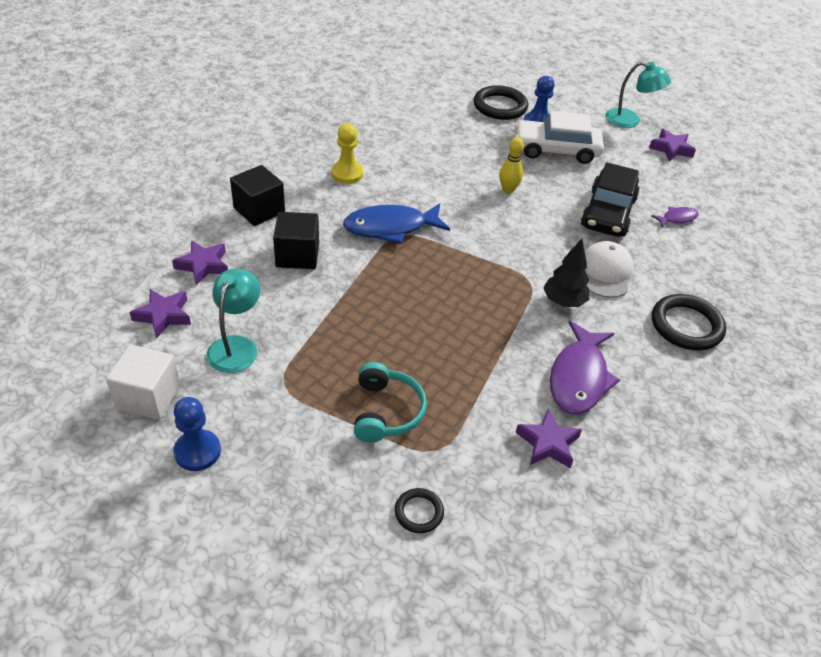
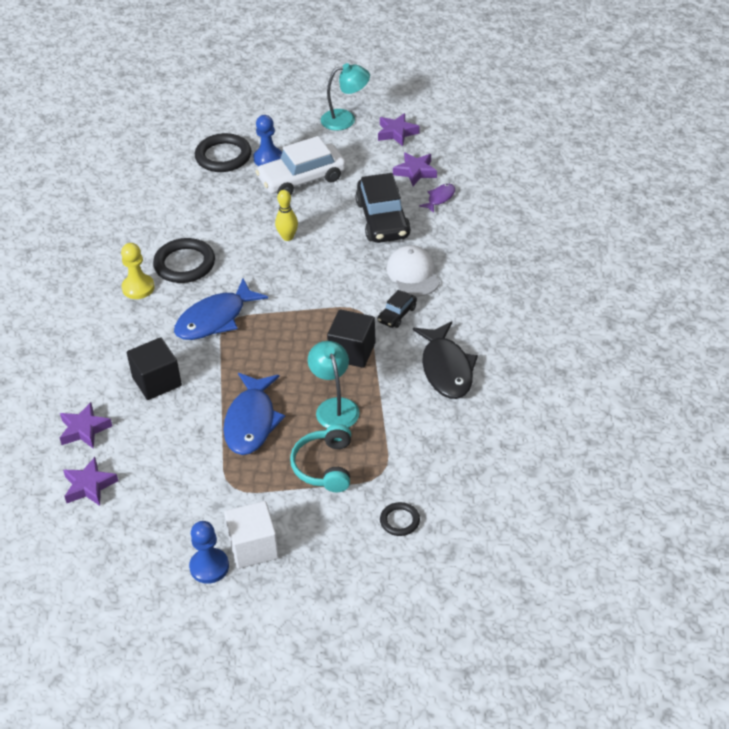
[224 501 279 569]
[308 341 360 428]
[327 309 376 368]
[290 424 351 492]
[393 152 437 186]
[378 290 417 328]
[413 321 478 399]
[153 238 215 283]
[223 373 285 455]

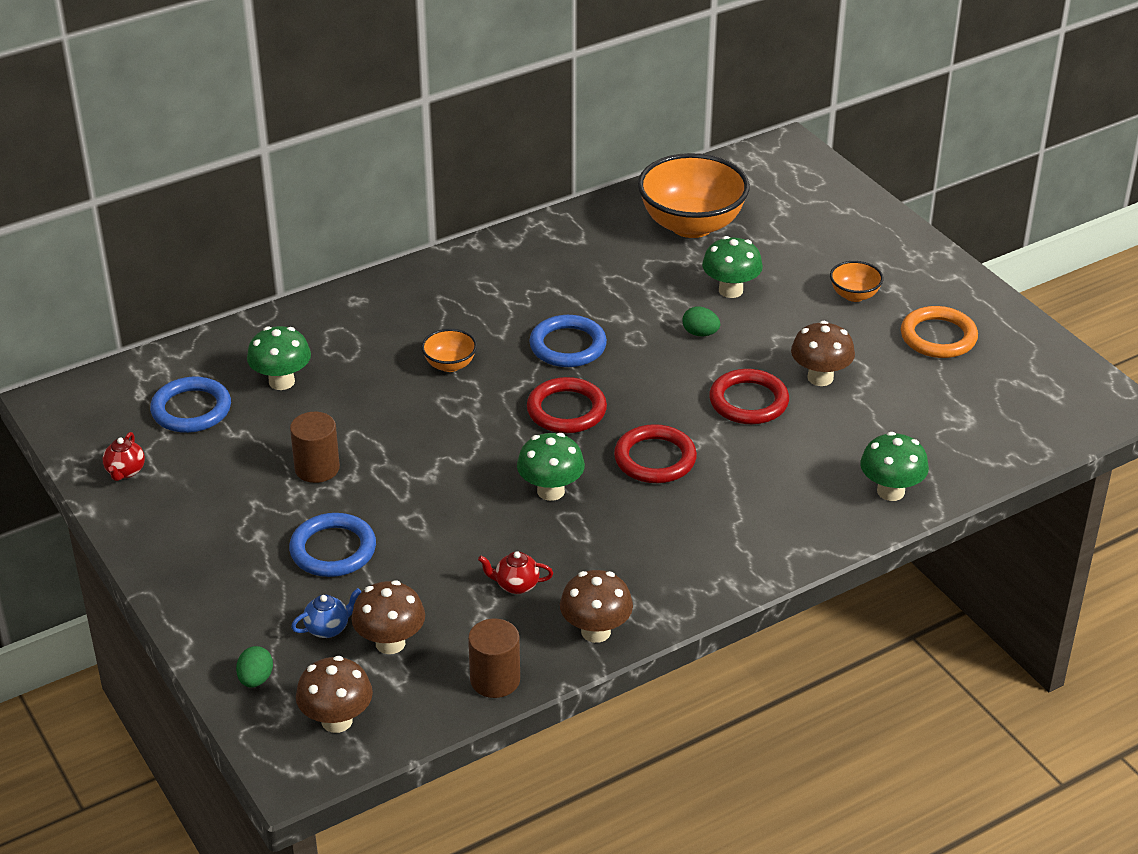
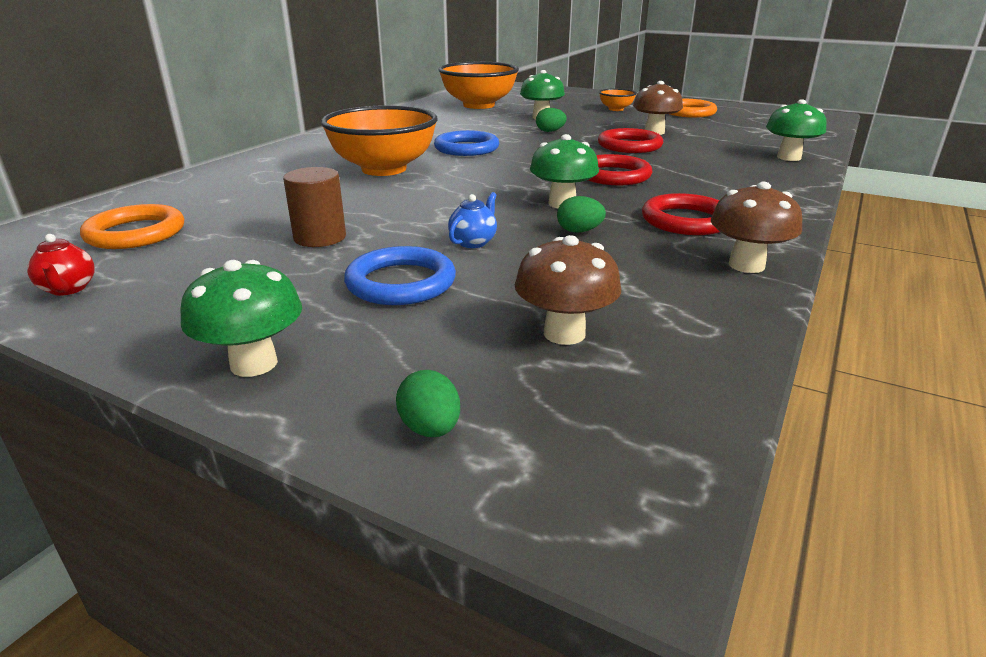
[80 204 184 249]
[180 260 302 377]
[448 192 497 248]
[296 656 373 733] (first image)
[321 105 437 176]
[468 619 520 698] (first image)
[478 551 553 594] (first image)
[642 193 720 235]
[557 196 606 233]

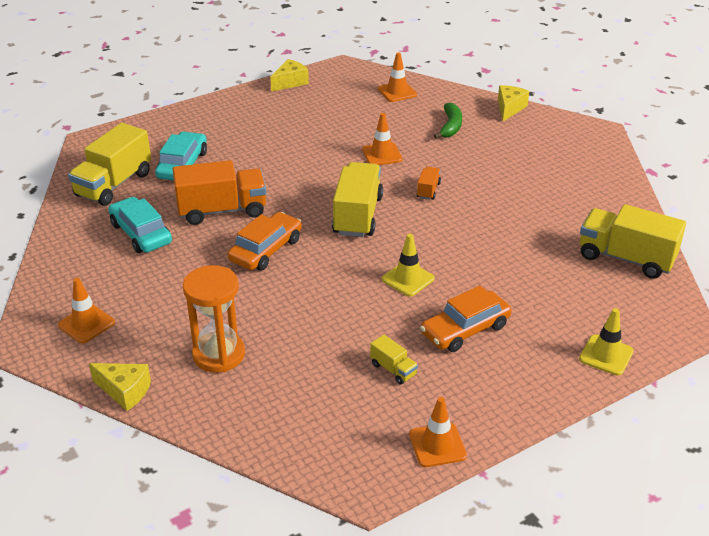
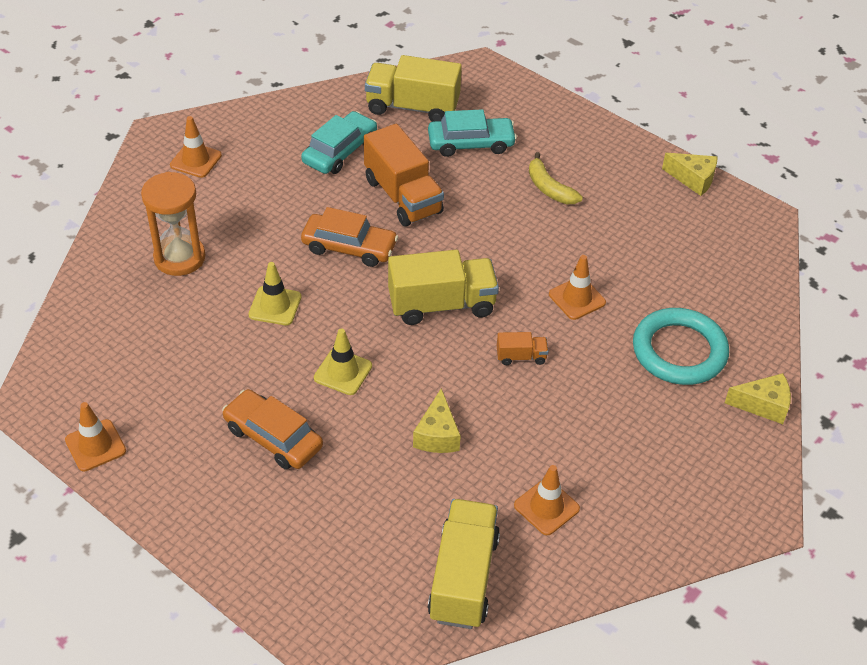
[413 388 461 453]
[370 335 418 385] (first image)
[514 465 580 535]
[633 308 729 385]
[249 262 302 325]
[529 152 583 204]

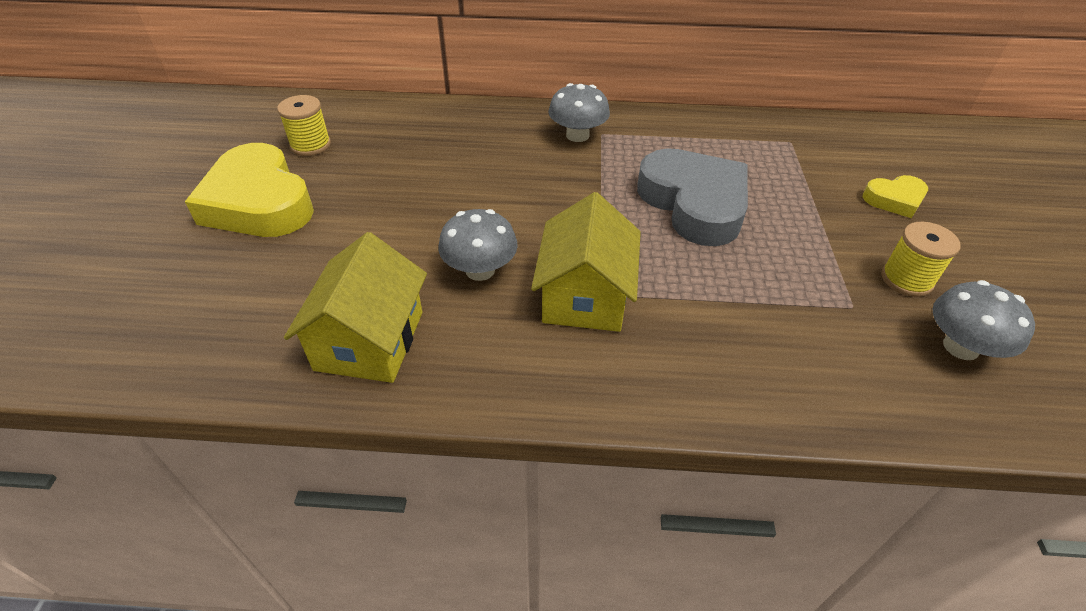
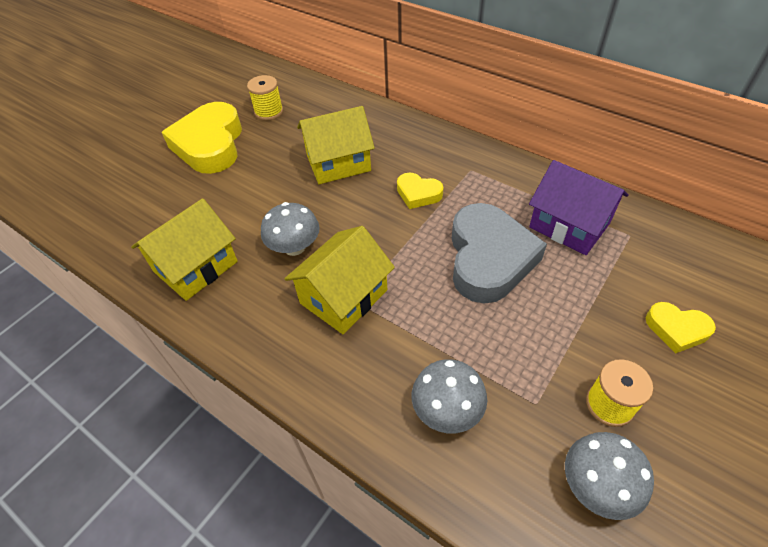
[412 359 487 433]
[297 106 375 184]
[397 172 444 209]
[529 160 629 255]

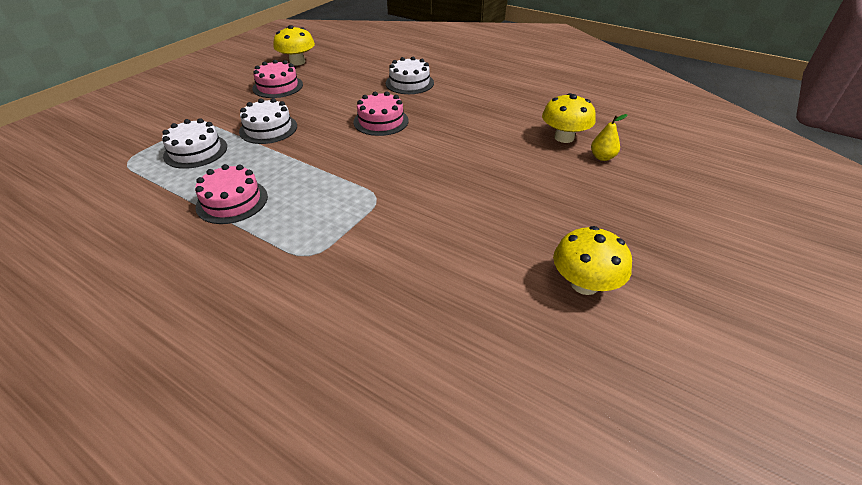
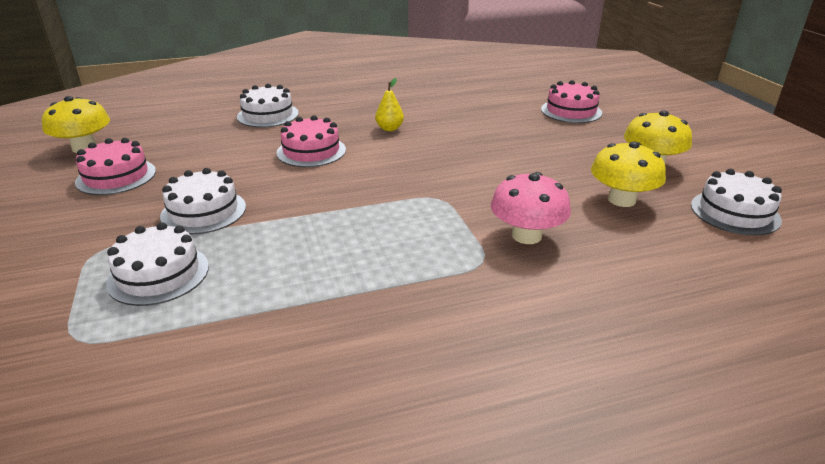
[541 80 602 123]
[591 142 666 207]
[375 78 404 131]
[491 172 571 244]
[691 169 782 236]

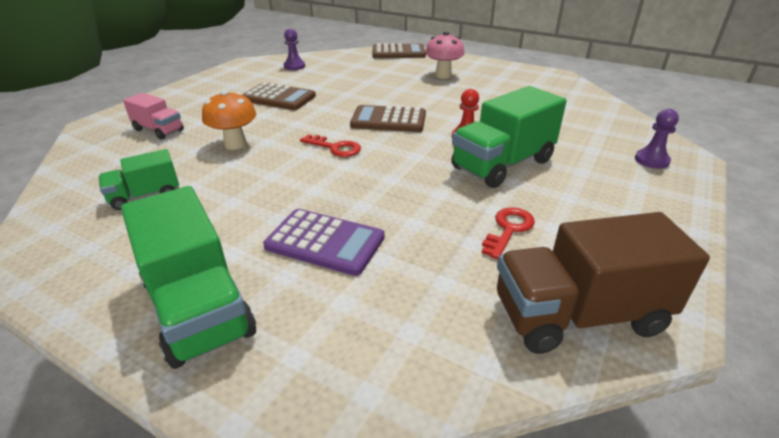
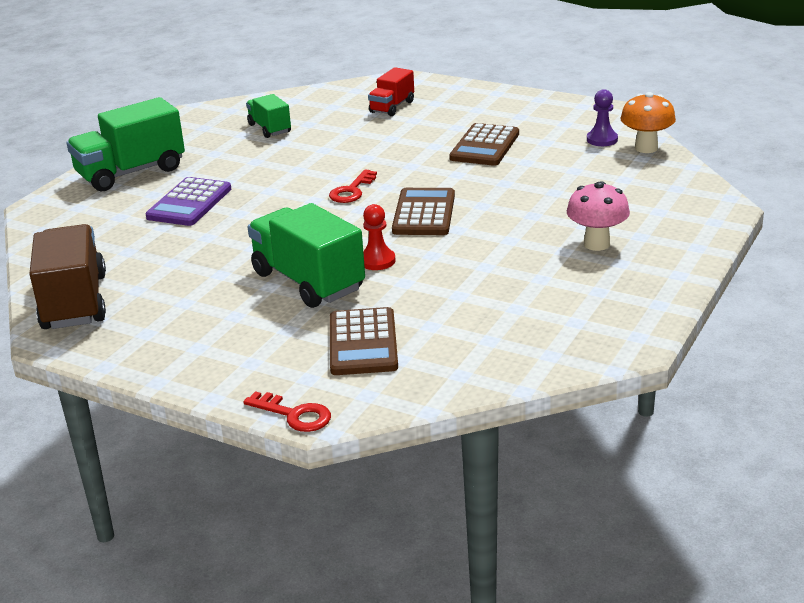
[368 67 414 116]
[621 92 676 153]
[330 307 398 375]
[243 391 331 432]
[635 109 679 169] (first image)

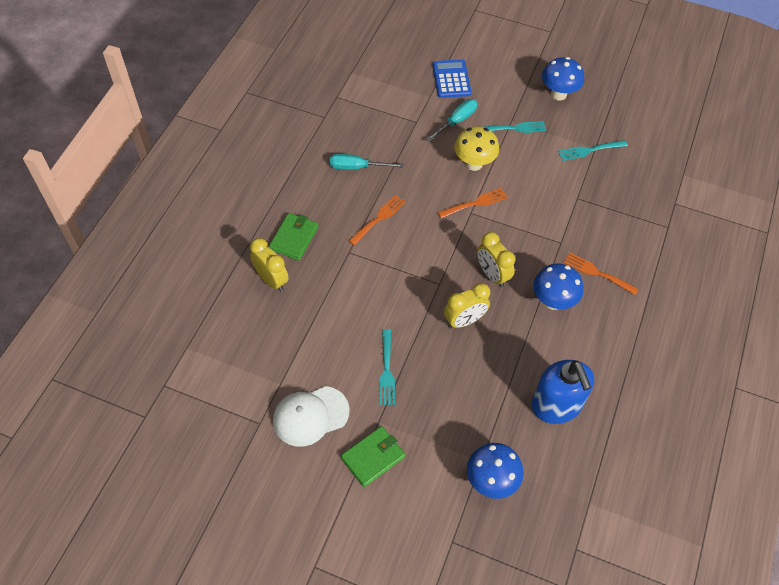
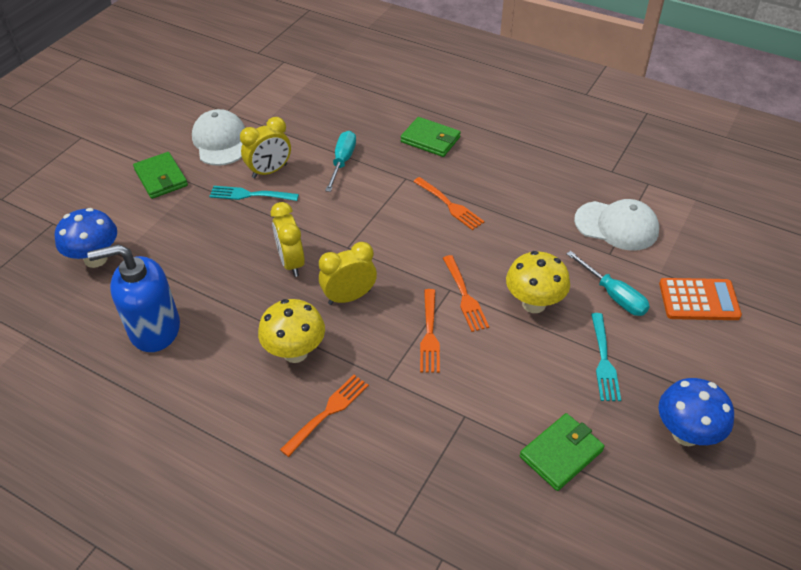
[240 117 291 178]
[325 131 356 192]
[659 278 742 320]
[258 299 325 363]
[520 413 605 491]
[420 289 440 373]
[574 199 659 251]

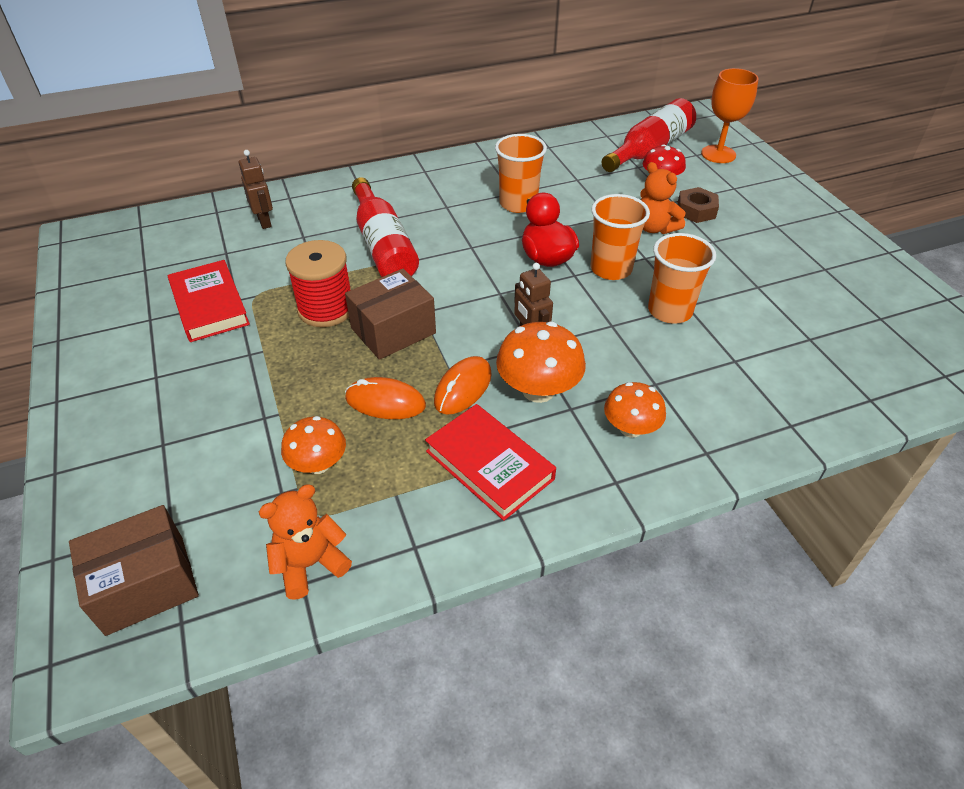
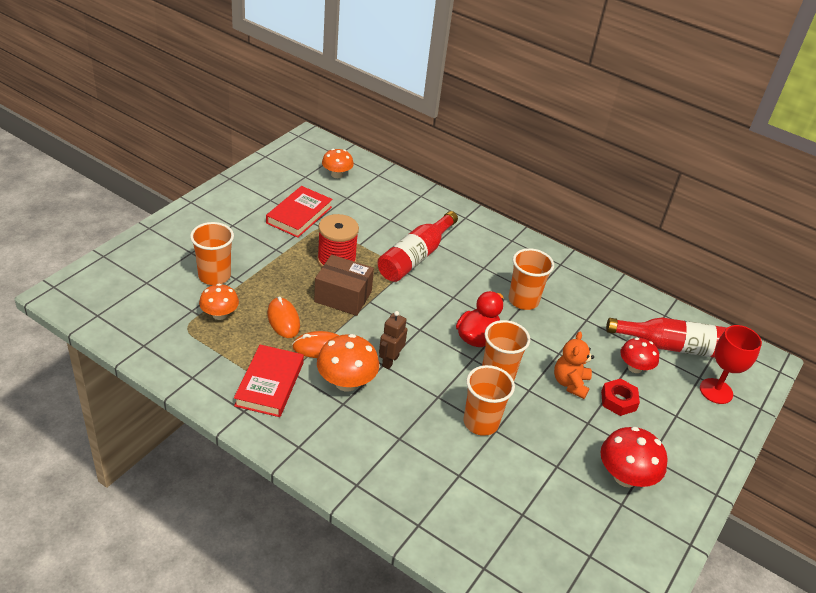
[69 505 199 636] (first image)
[239 150 273 229] (first image)
[259 484 352 600] (first image)
[322 149 354 178]
[601 378 640 416]
[700 325 762 404]
[190 222 234 285]
[600 426 667 487]

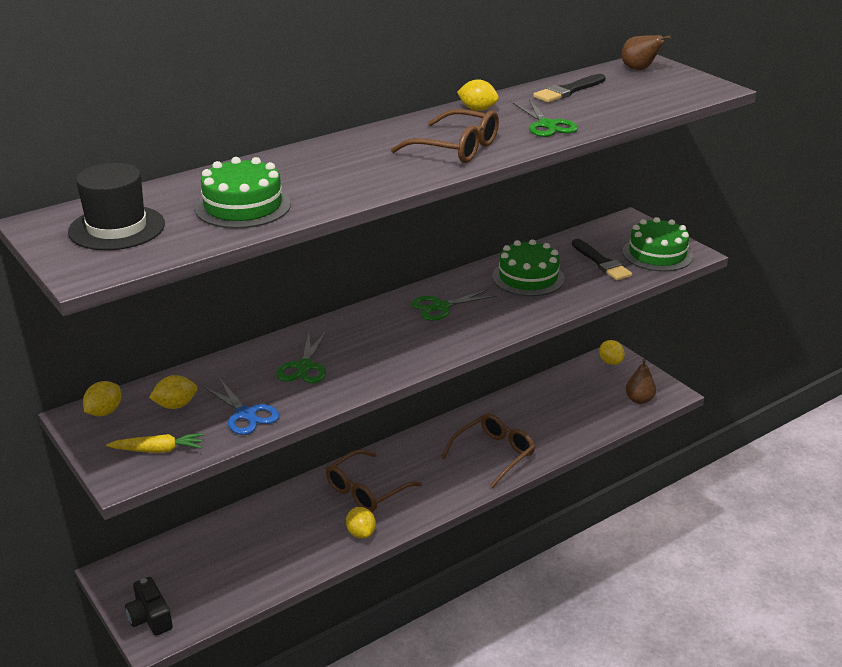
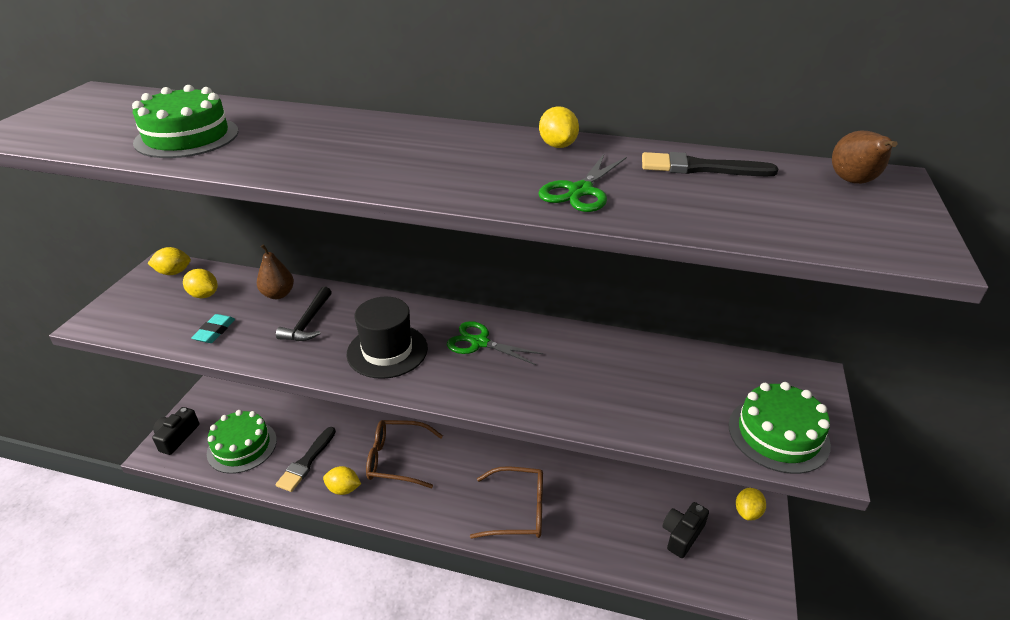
[346 297 428 379]
[106 433 204 453] (first image)
[191 314 235 343]
[276 286 332 341]
[323 466 361 495]
[391 109 499 163] (first image)
[207 410 277 474]
[276 427 336 492]
[257 244 294 299]
[663 502 709 558]

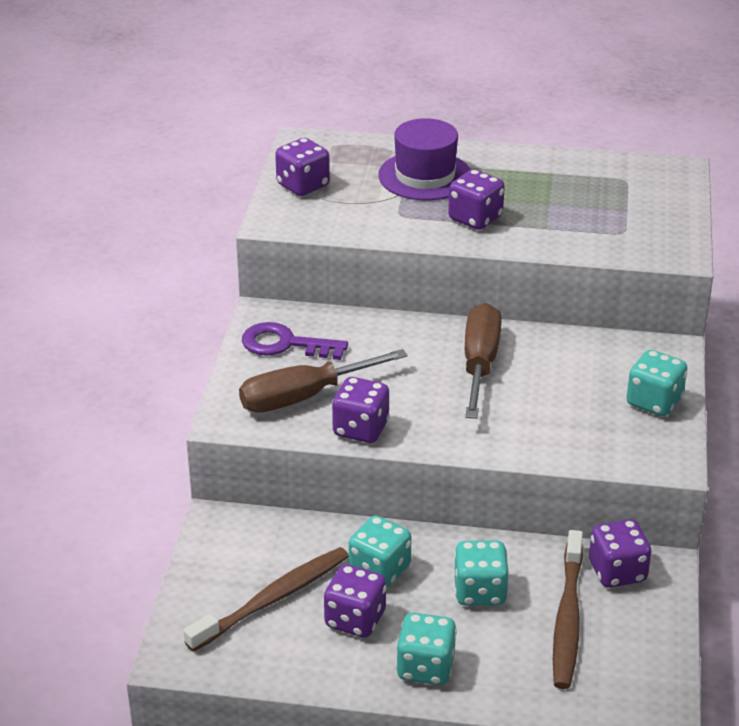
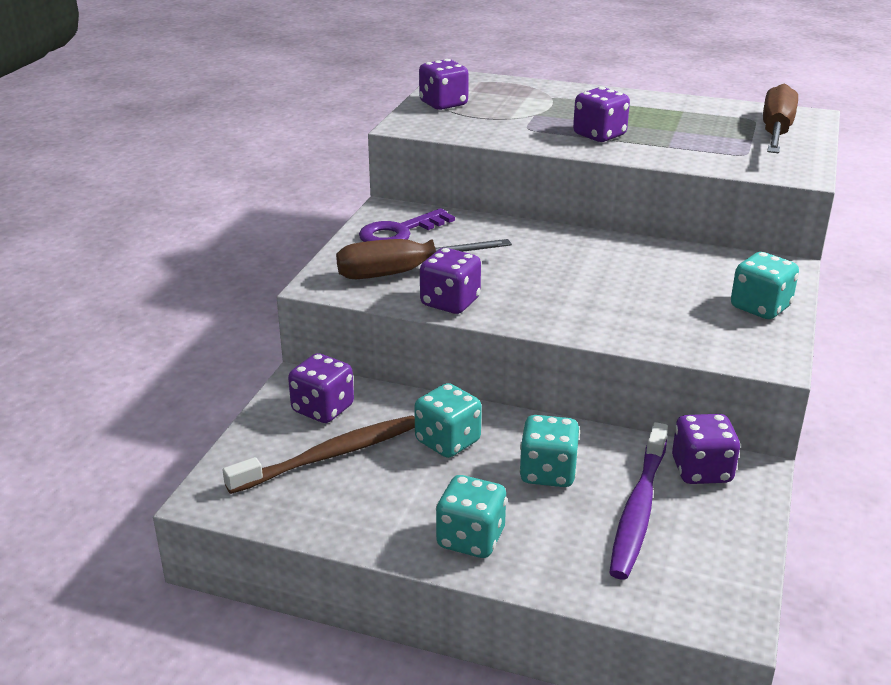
[359 208 455 242]
[288 353 354 423]
[378 118 471 200] (first image)
[763 84 798 153]
[609 422 668 580]

